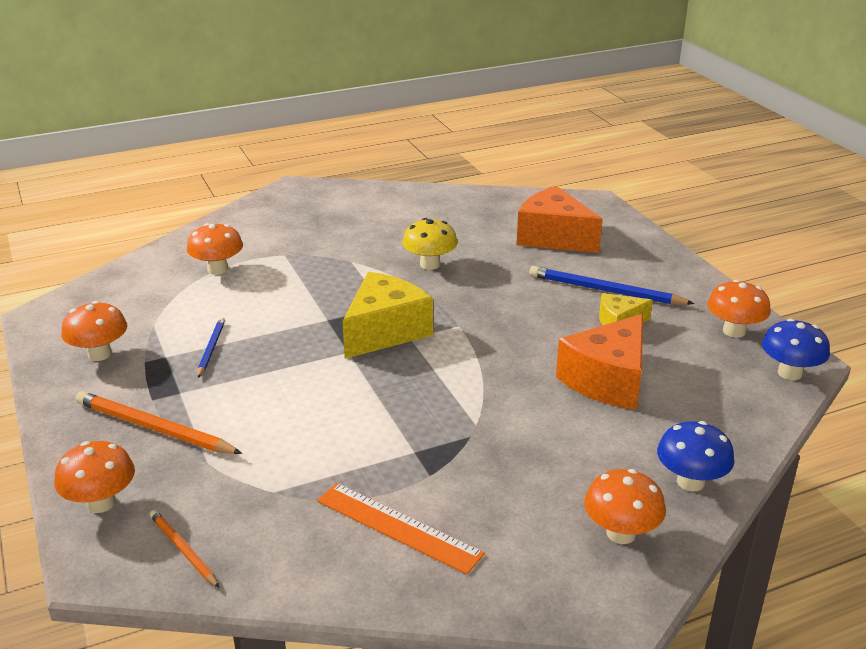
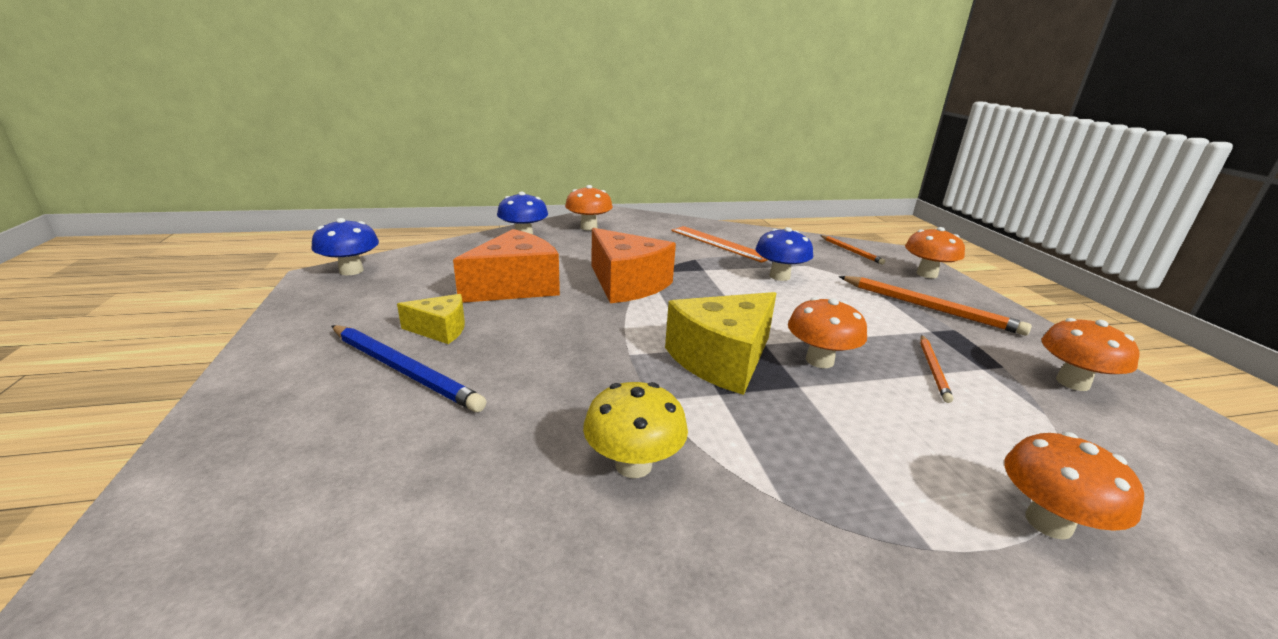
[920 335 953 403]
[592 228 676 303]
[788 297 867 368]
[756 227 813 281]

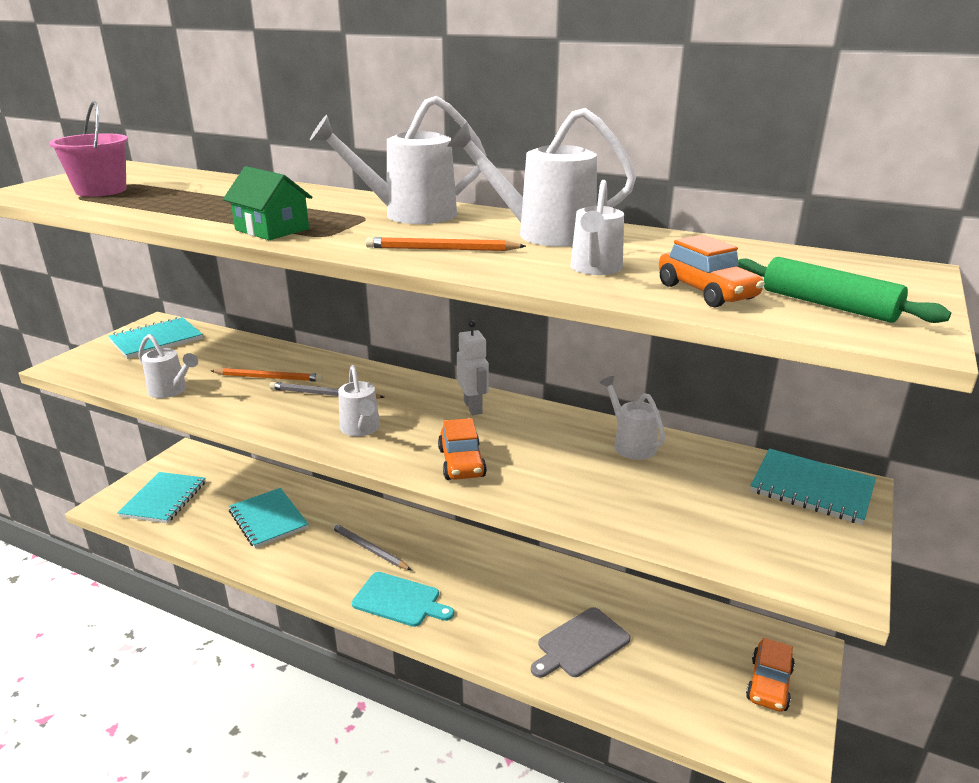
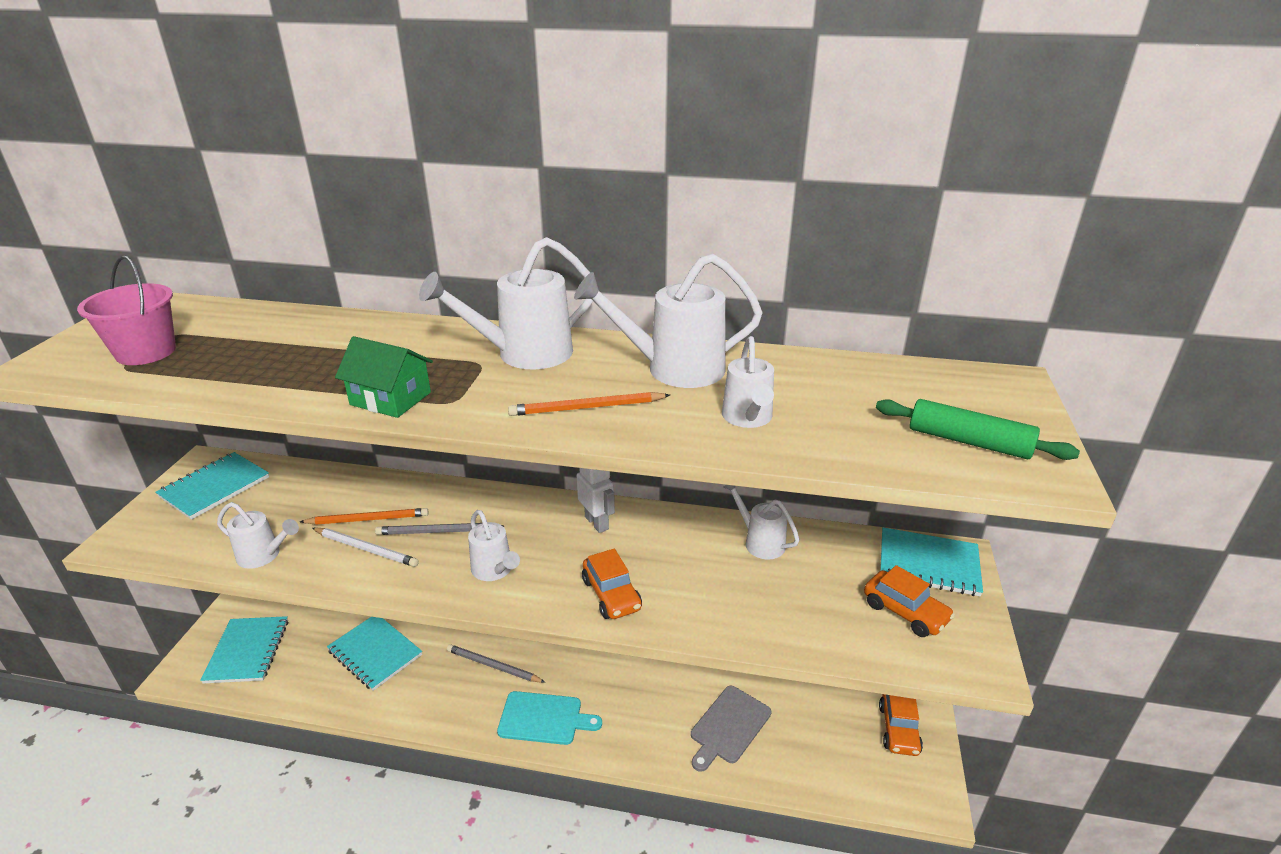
[864 565 955 637]
[312 527 419 567]

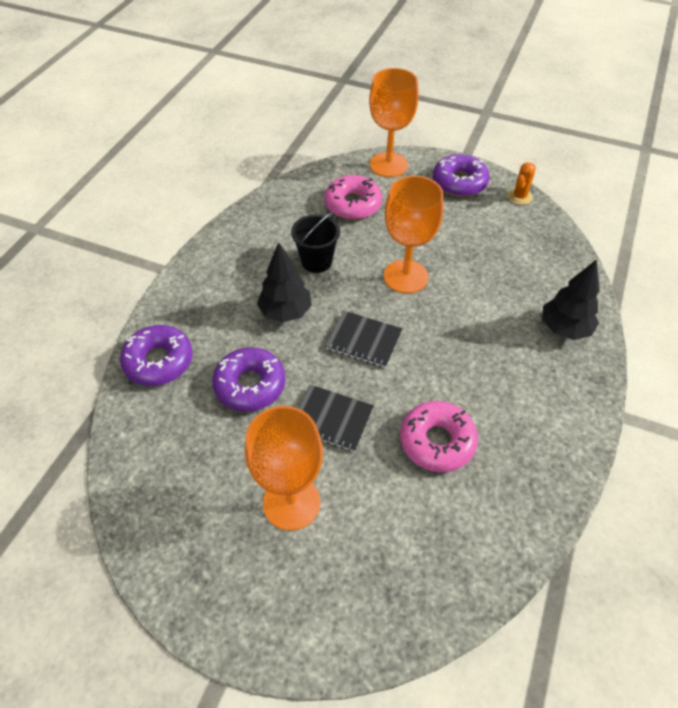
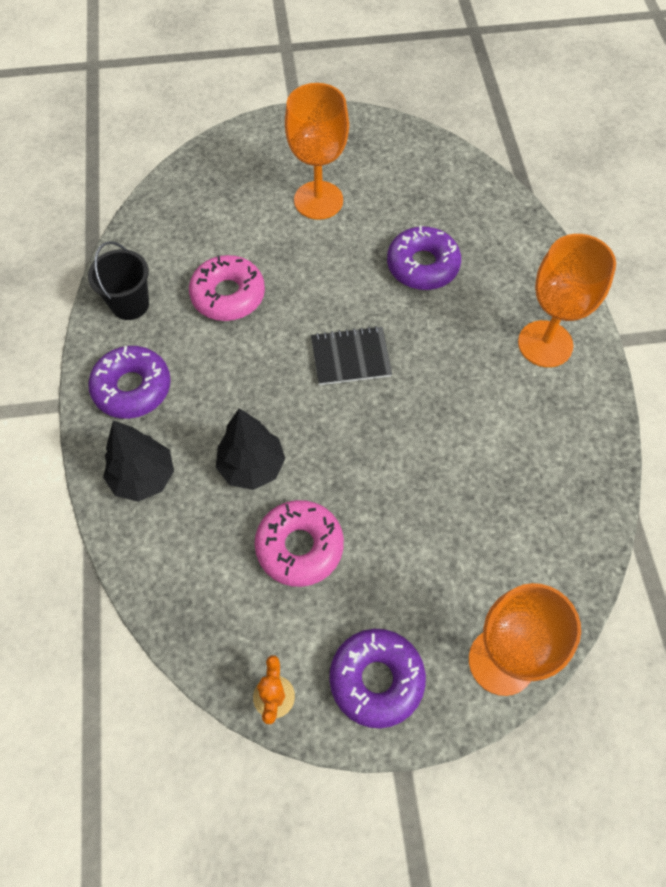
[88 346 171 419]
[216 408 285 490]
[88 241 149 320]
[298 385 374 452] (first image)
[255 500 344 587]
[518 234 616 367]

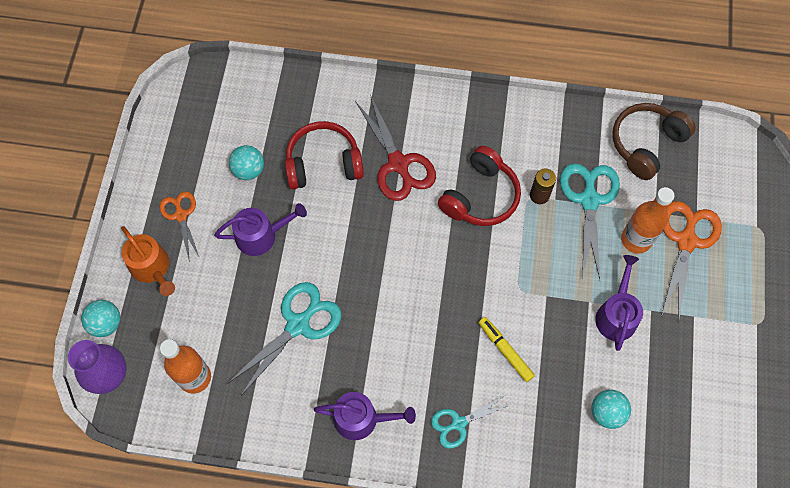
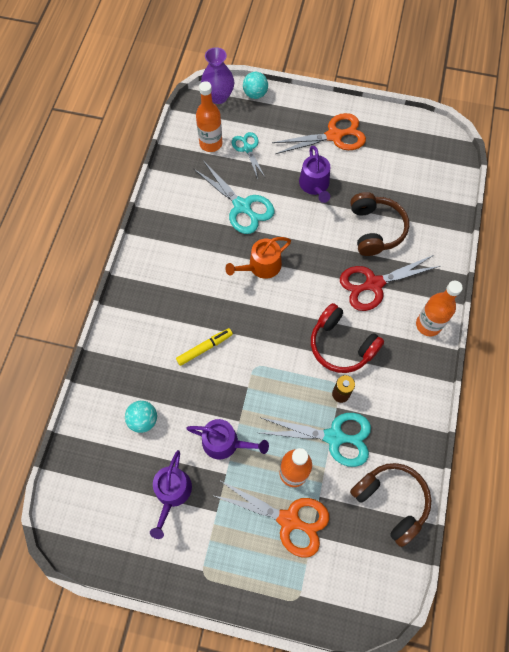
[225 237 291 279]
[272 113 366 154]
[229 145 264 180] (first image)
[350 192 409 256]
[150 450 192 539]
[232 132 265 179]
[416 281 463 336]

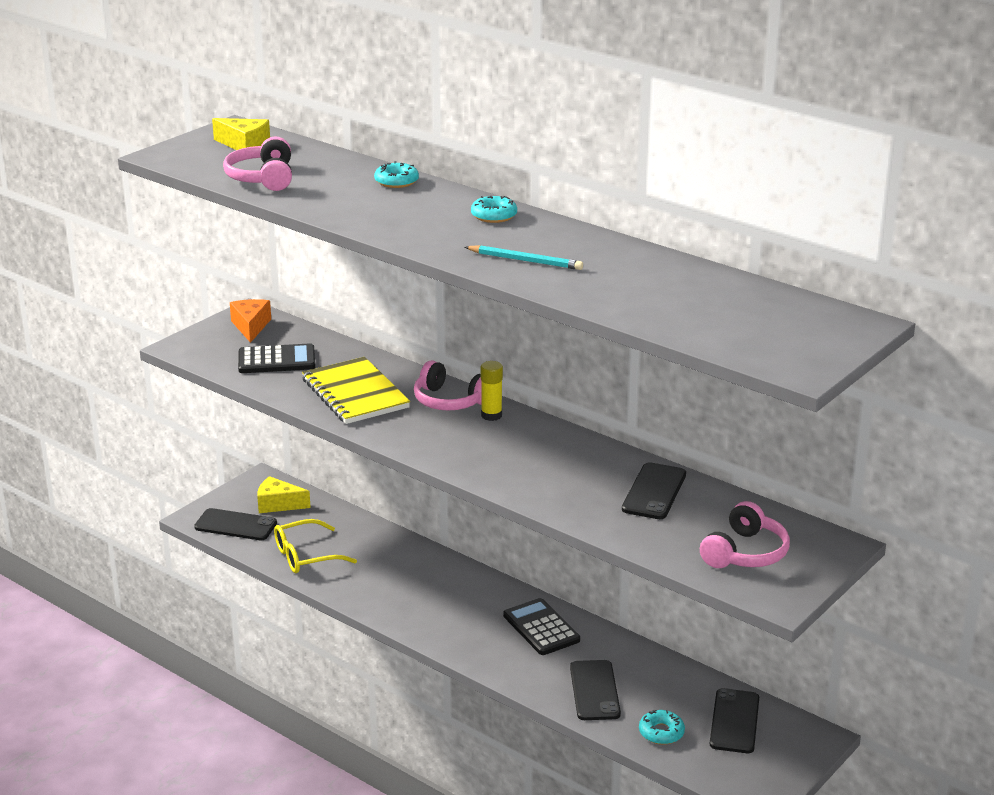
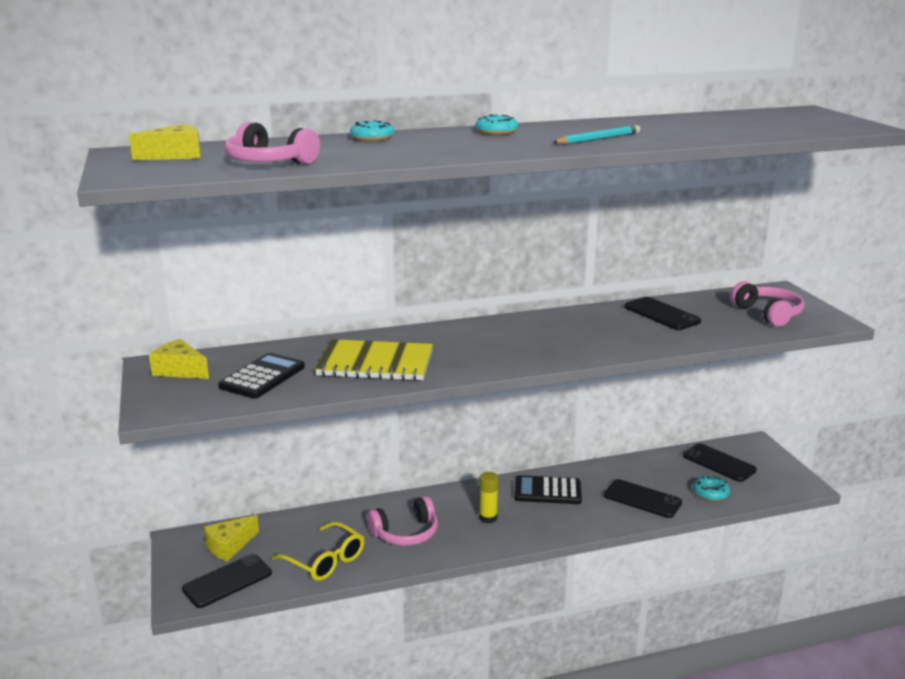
[149 339 209 379]
[272 522 364 581]
[367 496 438 546]
[479 472 499 523]

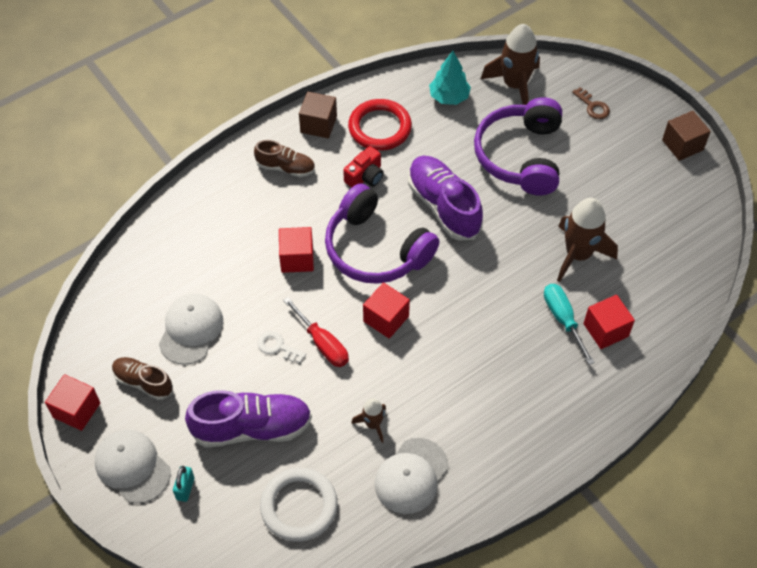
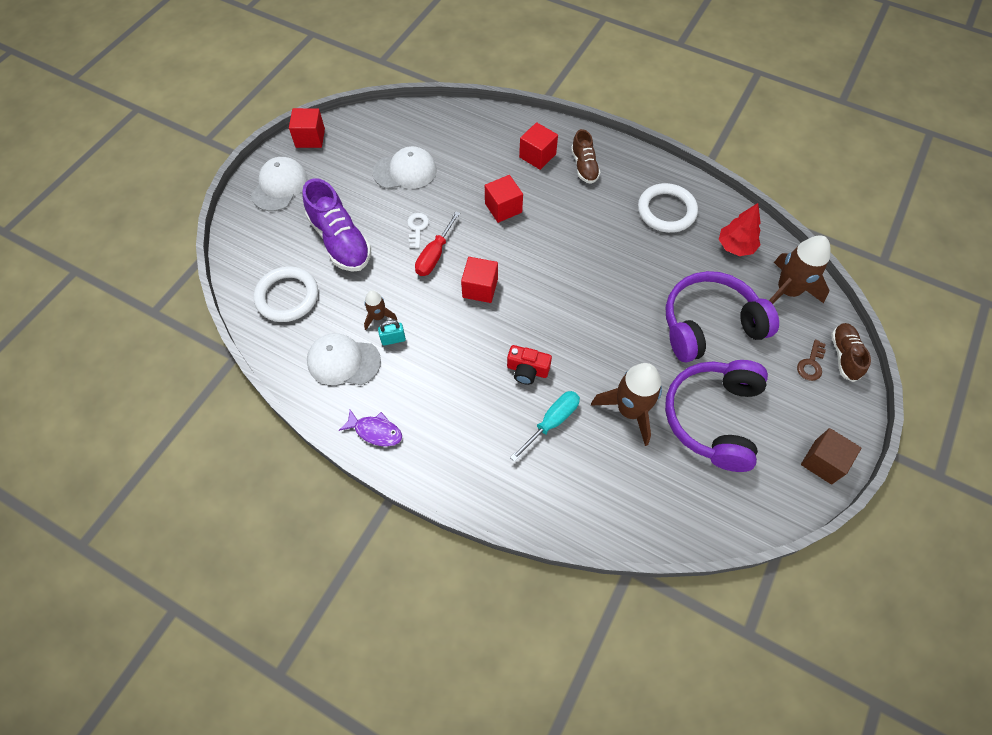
[831 323 871 382]
[378 320 406 346]
[299 92 337 138] (first image)
[665 360 768 472]
[507 345 552 385]
[638 183 698 233]
[408 156 483 241] (first image)
[719 203 761 256]
[519 122 558 170]
[339 410 402 447]

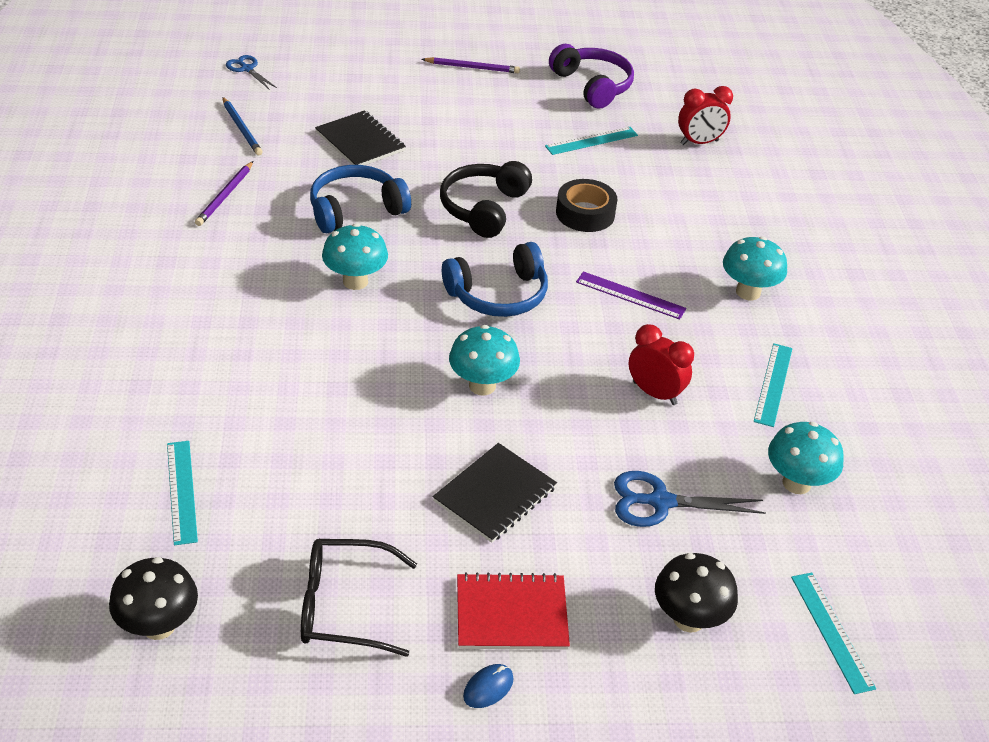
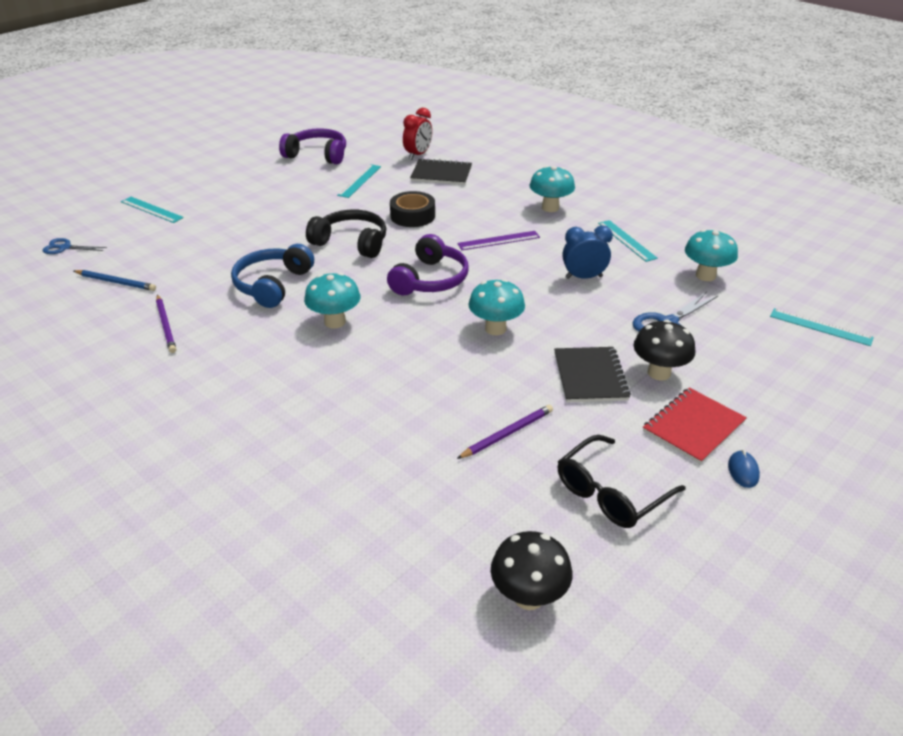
[121 197 184 223]
[410 158 472 185]
[457 405 553 459]
[306 210 386 258]
[387 234 469 296]
[562 225 613 279]
[633 320 695 381]

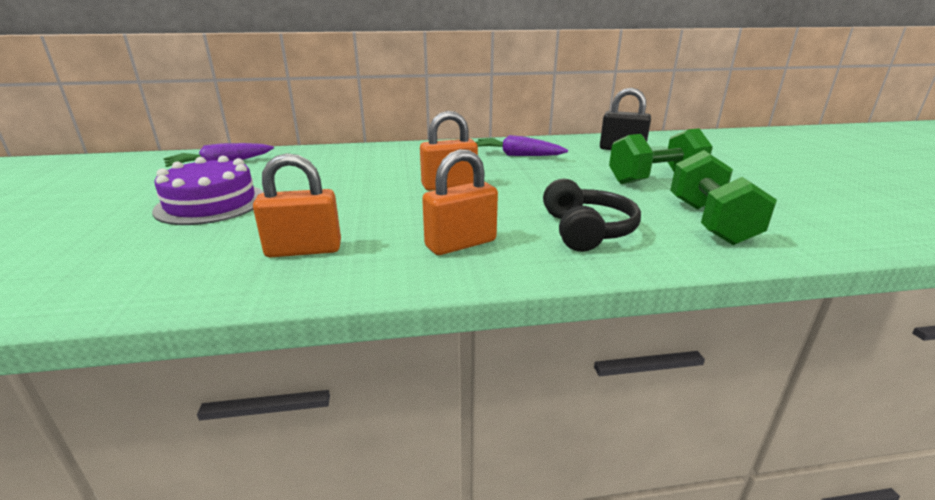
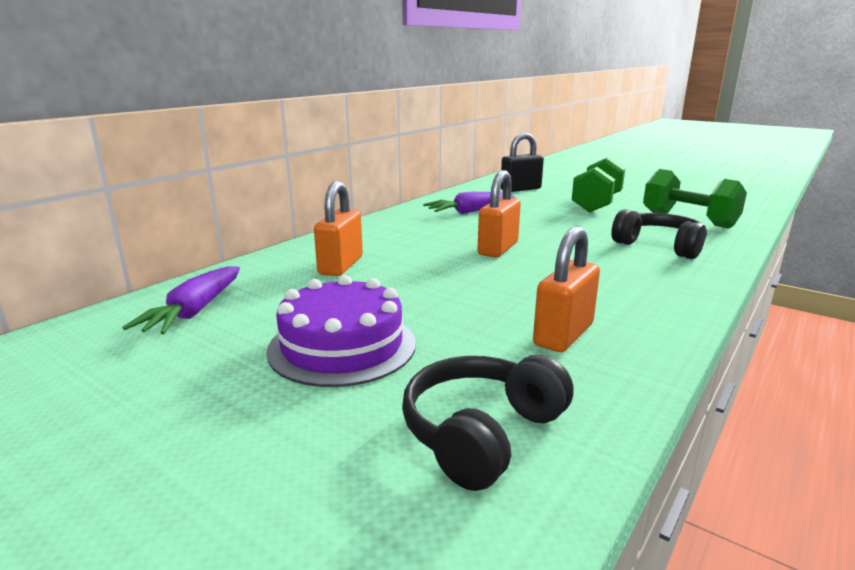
[314 181 363 276]
[402 355 574 491]

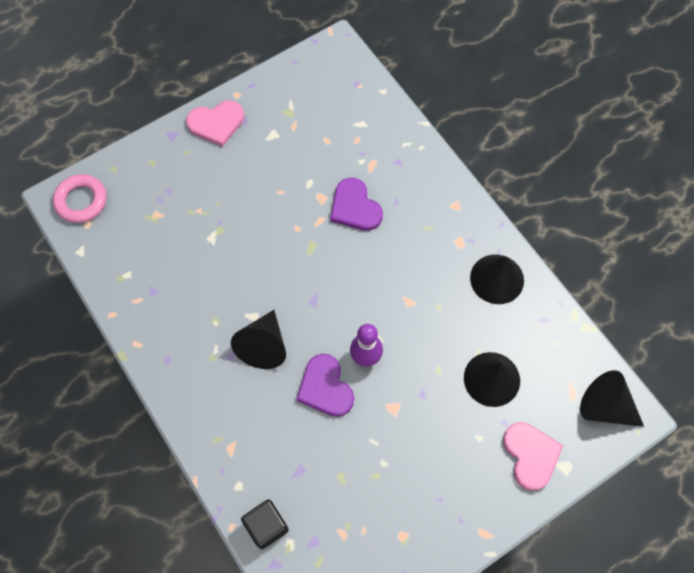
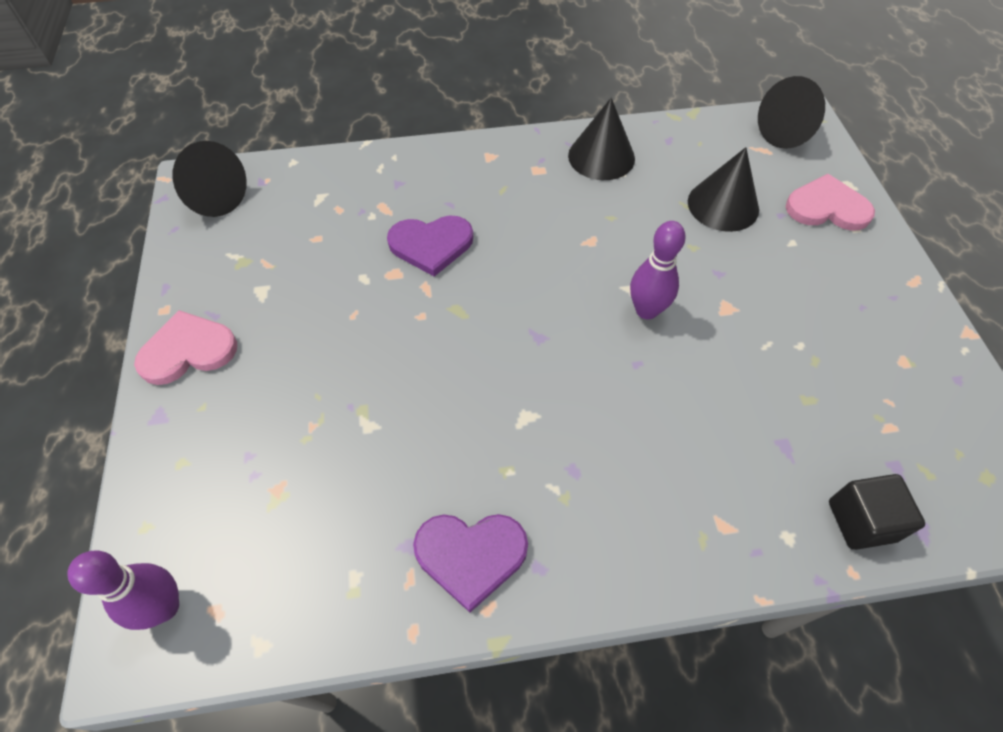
[67 550 179 630]
[134 310 237 385]
[173 141 247 217]
[413 514 528 613]

